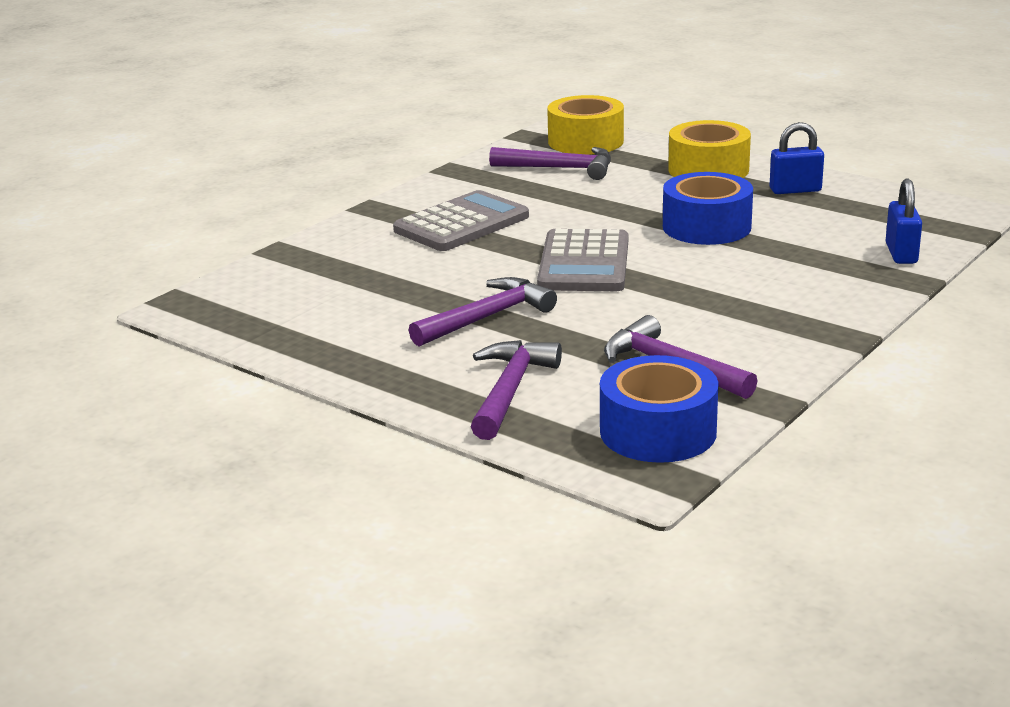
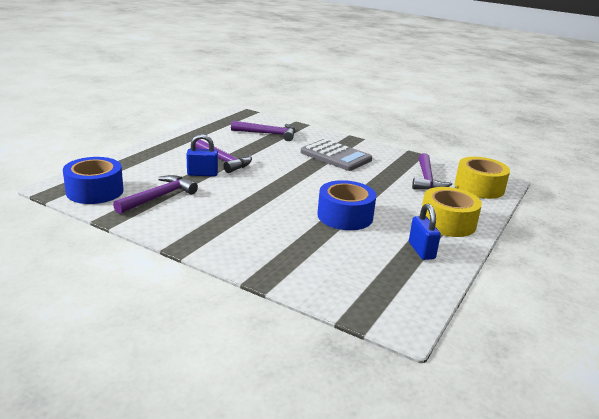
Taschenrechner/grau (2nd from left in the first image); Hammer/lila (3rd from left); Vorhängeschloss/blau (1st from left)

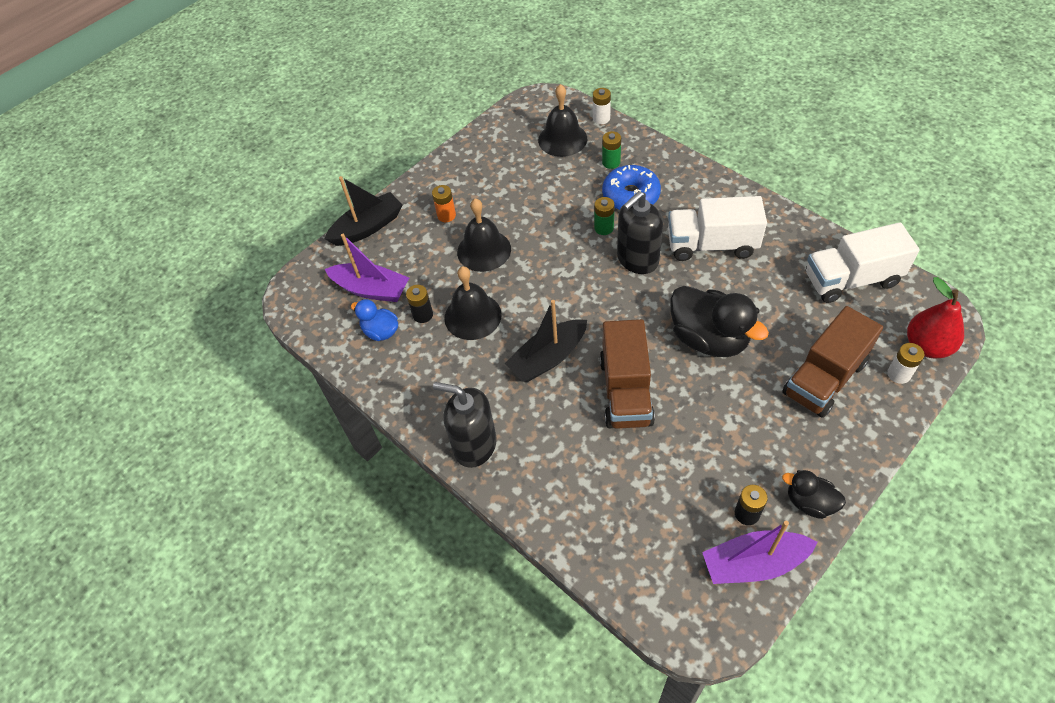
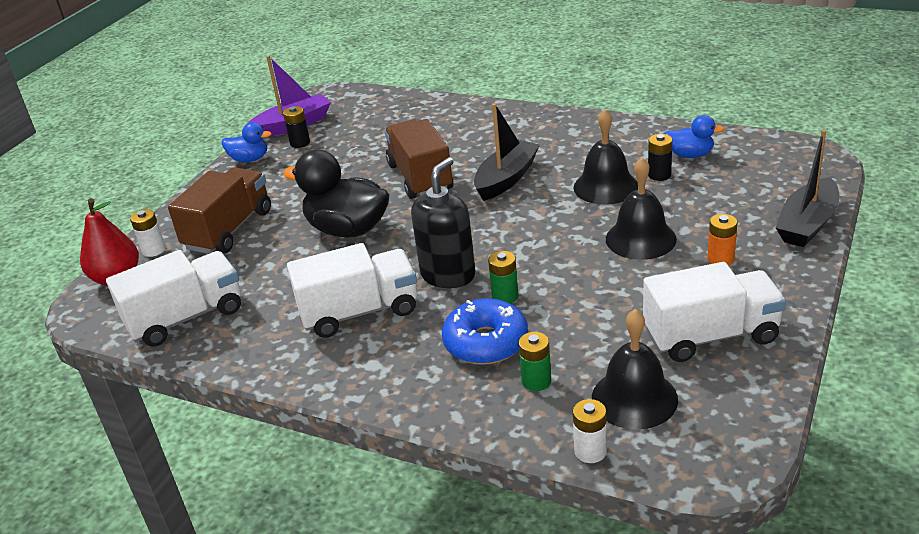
Boot/lila (1st from left in the first image); Seifenspender/schwarz (1st from left in the first image); Lastwagen/weiß (3rd from left); Ente/blau (1st from left)

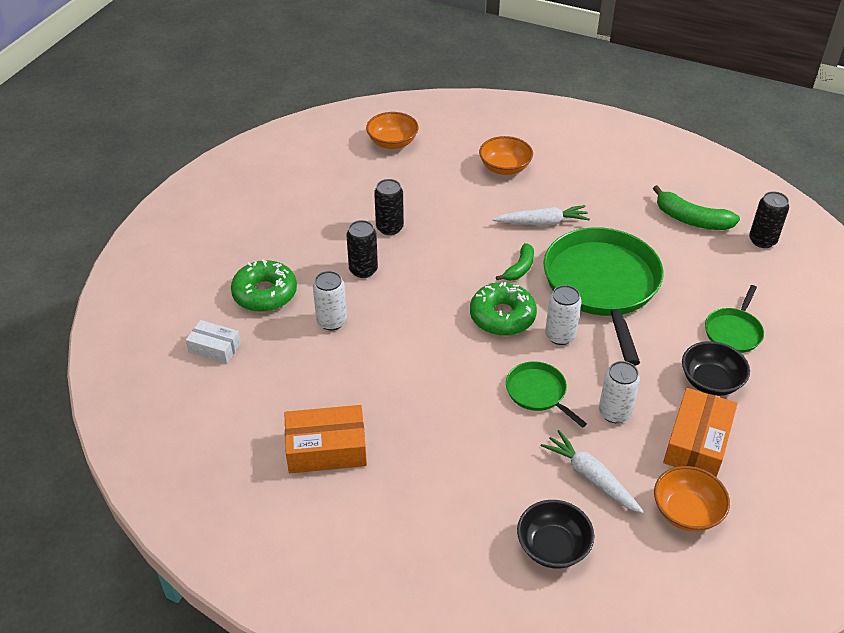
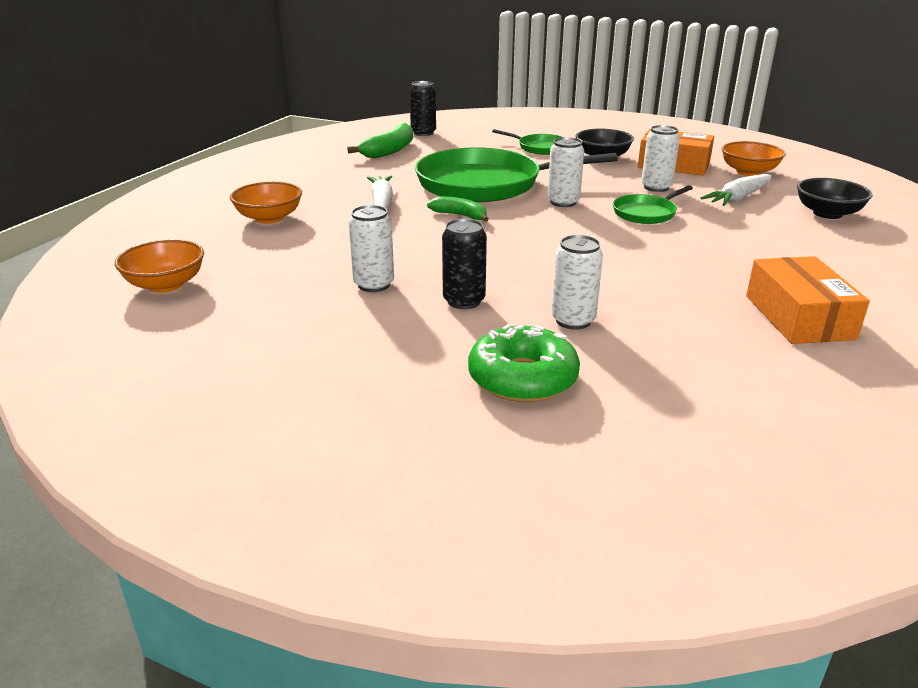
Schachtel/weiß; Donut/grün (2nd from left in the first image); Dose/weiß (1st from left)

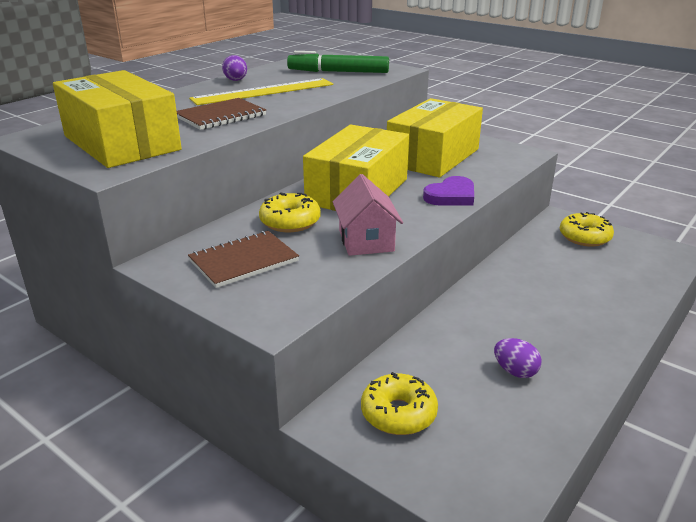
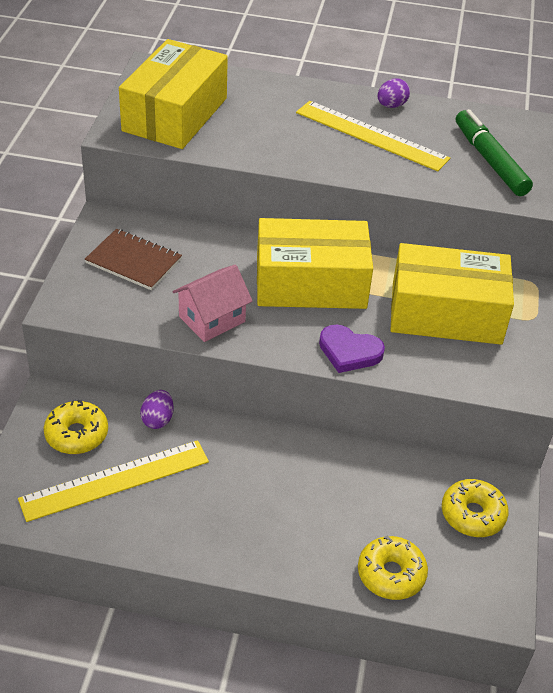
Notizbuch/braun (1st from left in the first image); Lineal/gelb (1st from left); Donut/gelb (2nd from left); Ei/lila (1st from left)

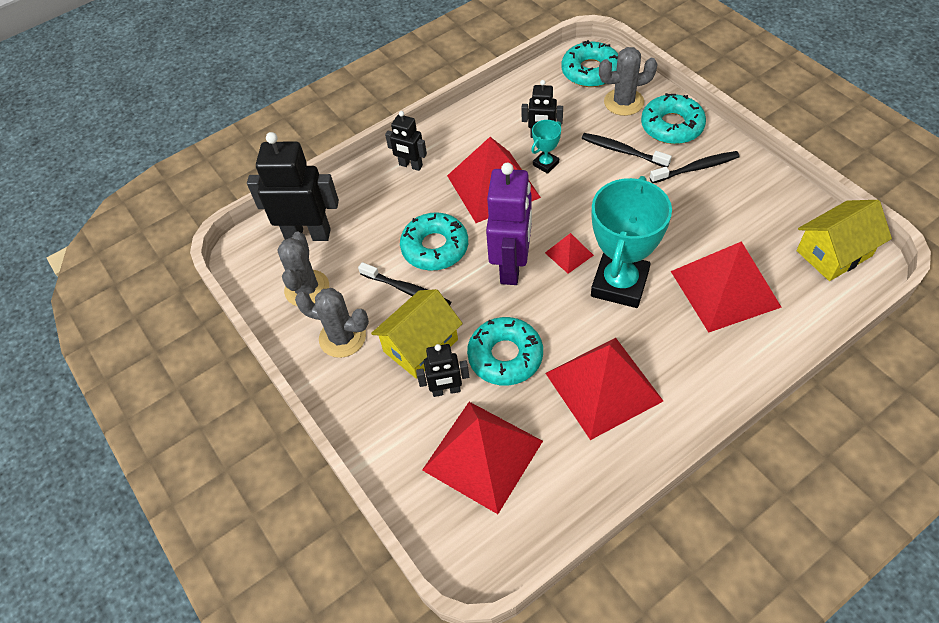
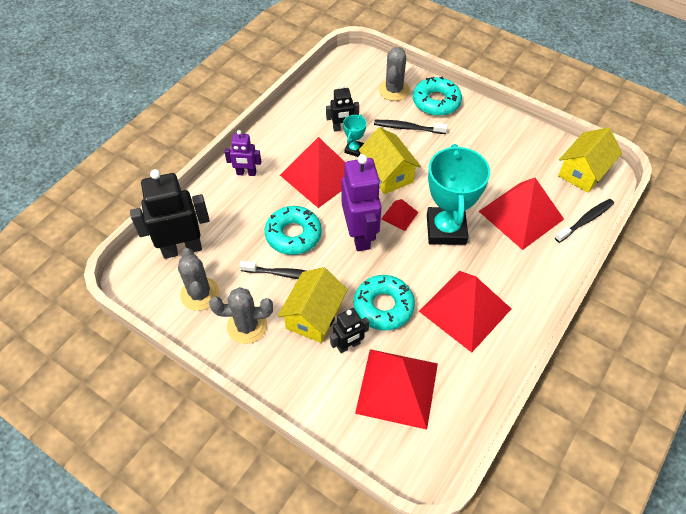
Donut/türkis (3rd from left in the first image); Haus/gelb (2nd from left); Zahnbürste/schwarz (3rd from left); Roboter/lila (1st from left); Kaktus/grau (3rd from left)

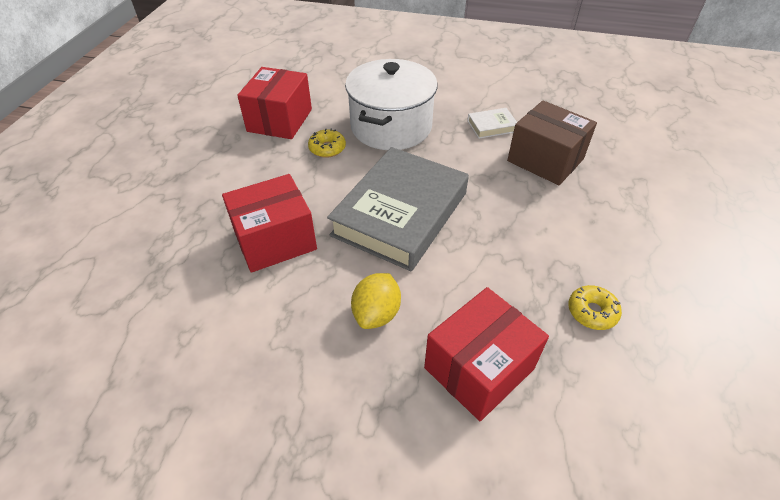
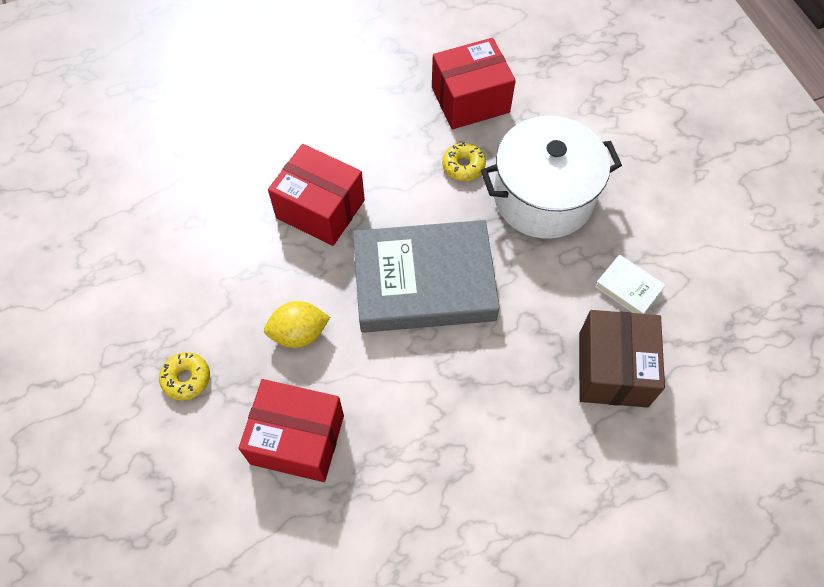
Donut/gelb (1st from left)

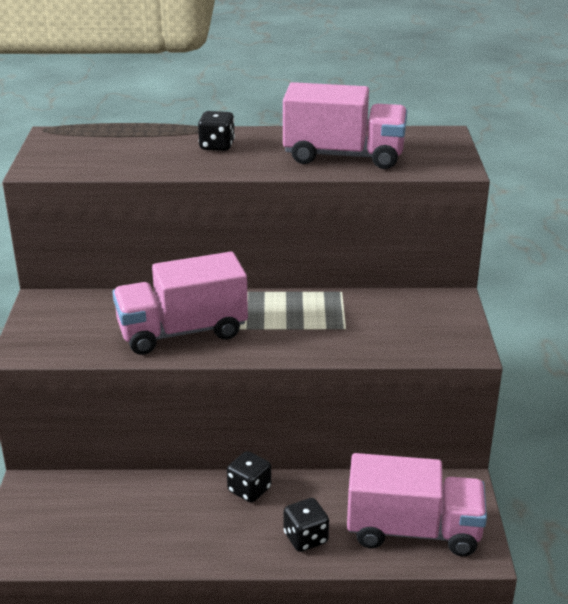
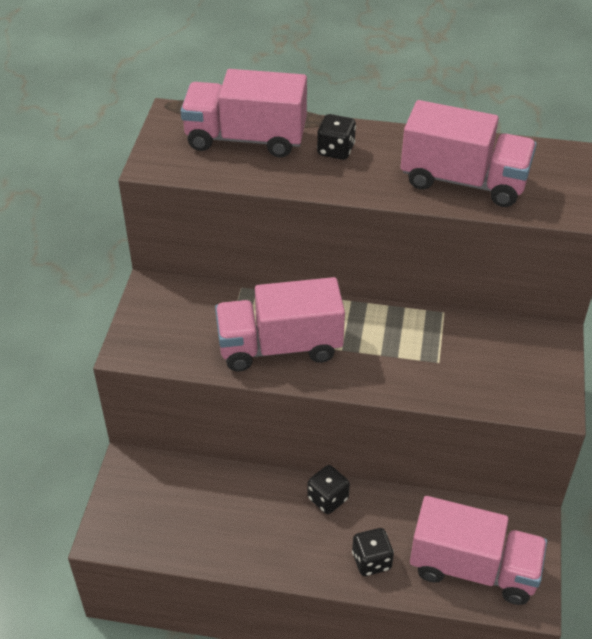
Lastwagen/rosa (1st from left)

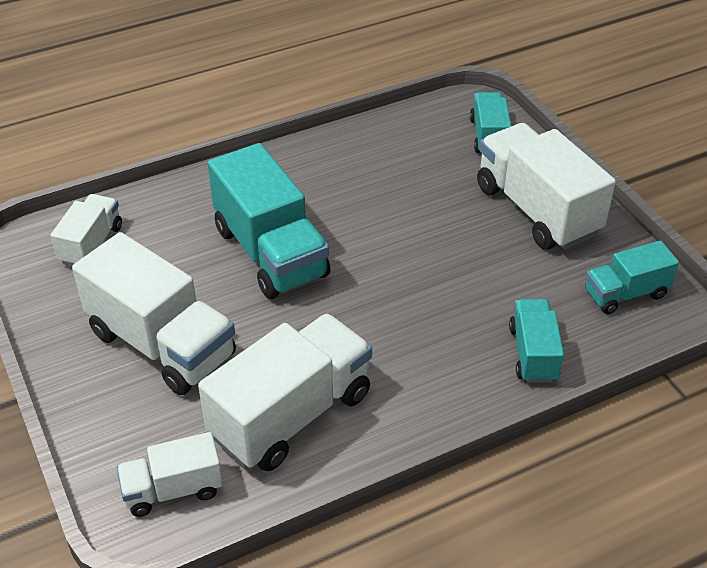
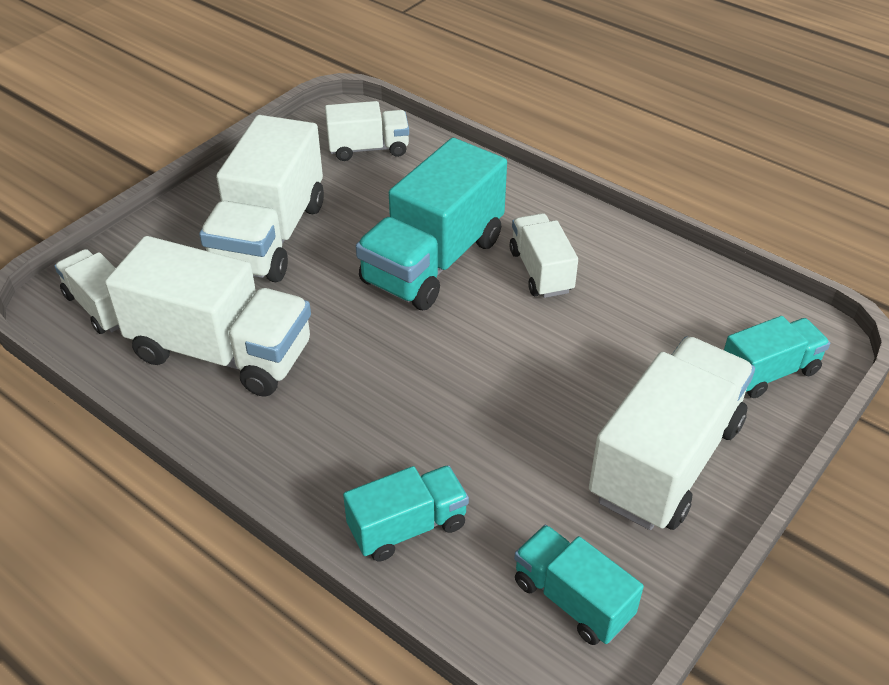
Lastwagen/weiß (5th from left)

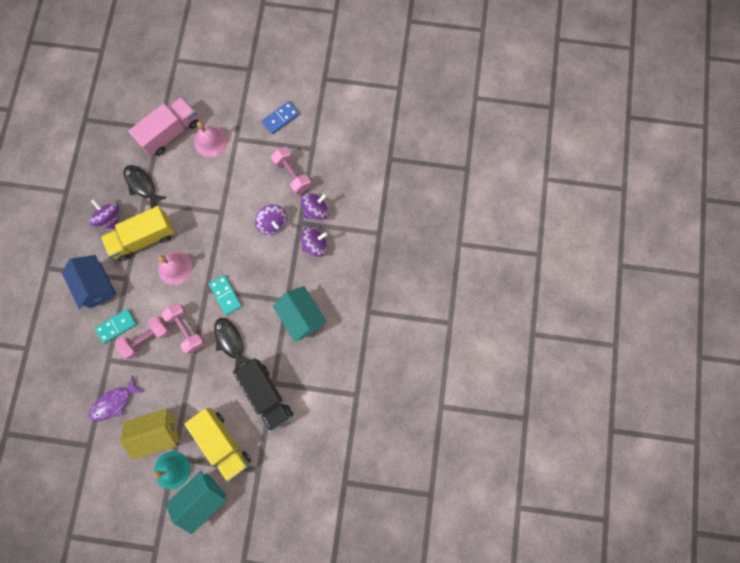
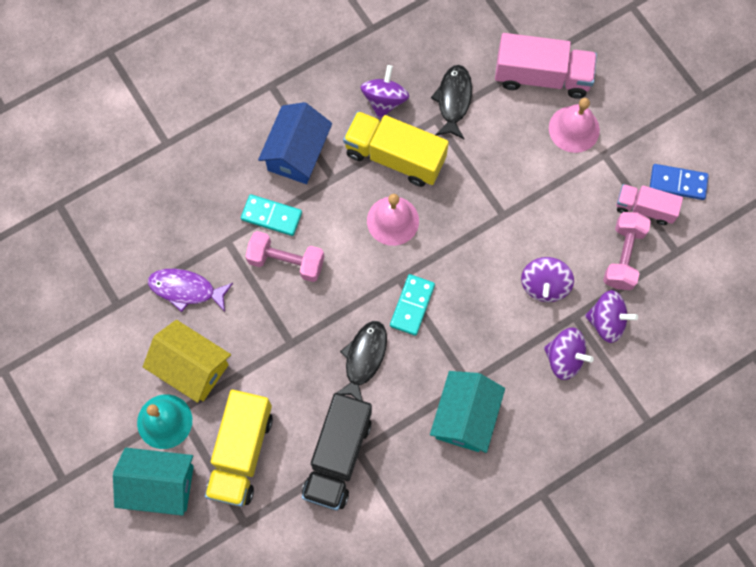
Hantel/rosa (2nd from left in the first image); Lastwagen/rosa (2nd from left)

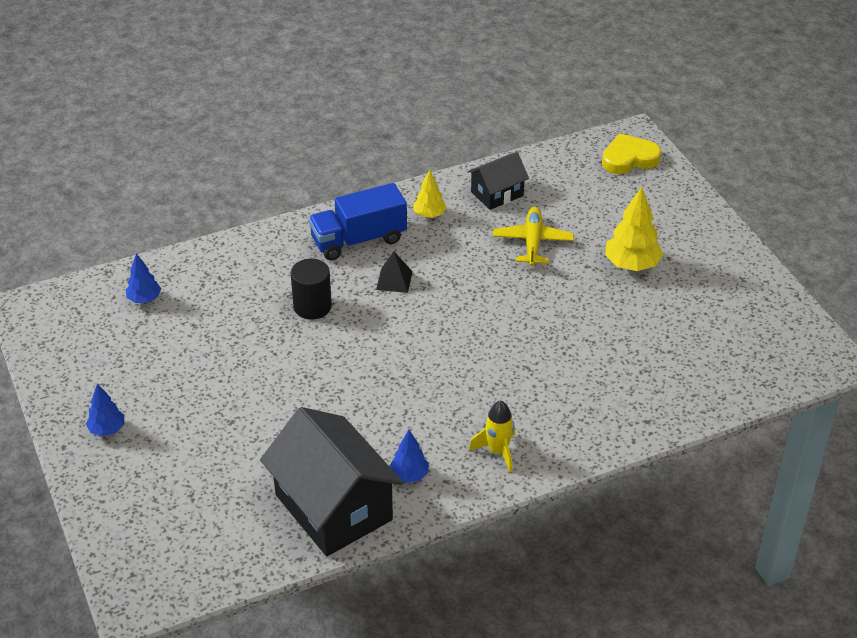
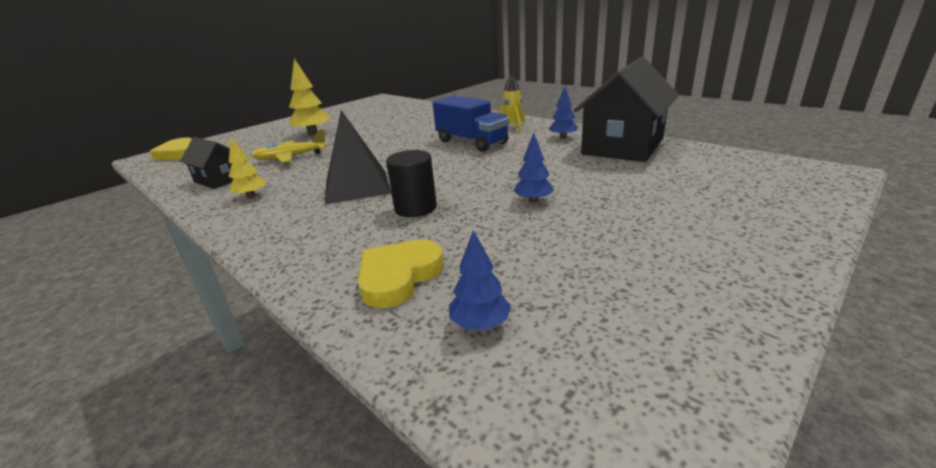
Herz/gelb (2nd from left); Baum/blau (2nd from left); Lastwagen/blau; Pyramide/schwarz

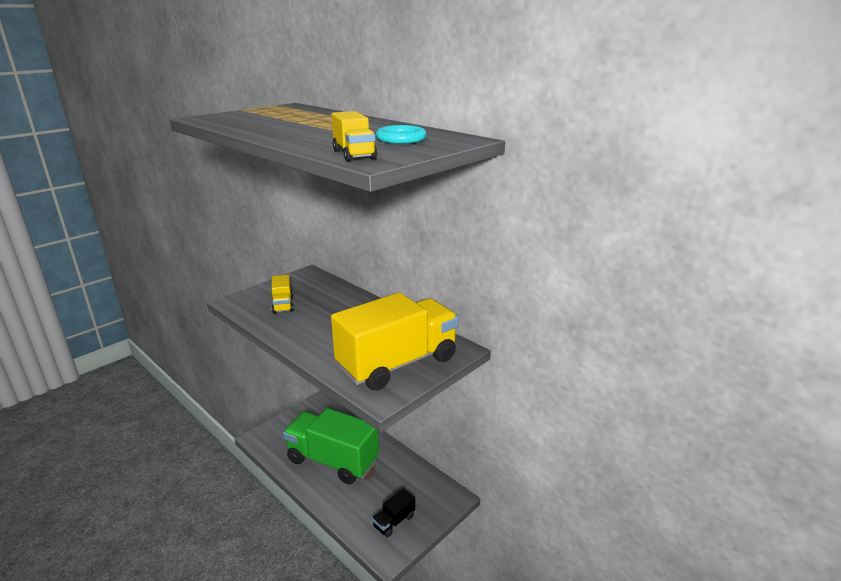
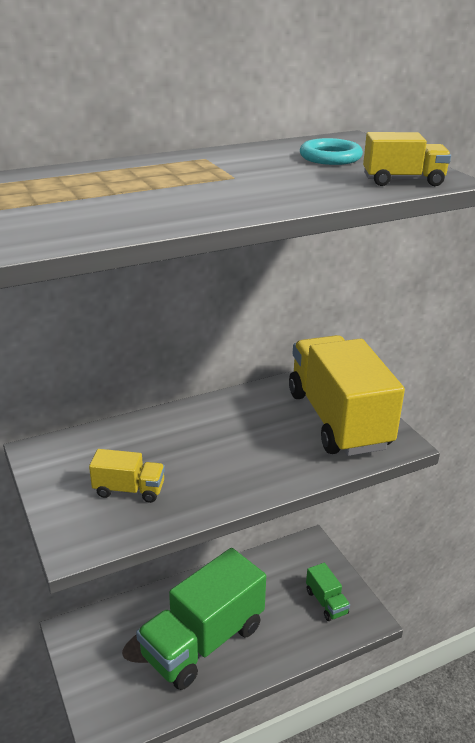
Lastwagen/grün (2nd from left)

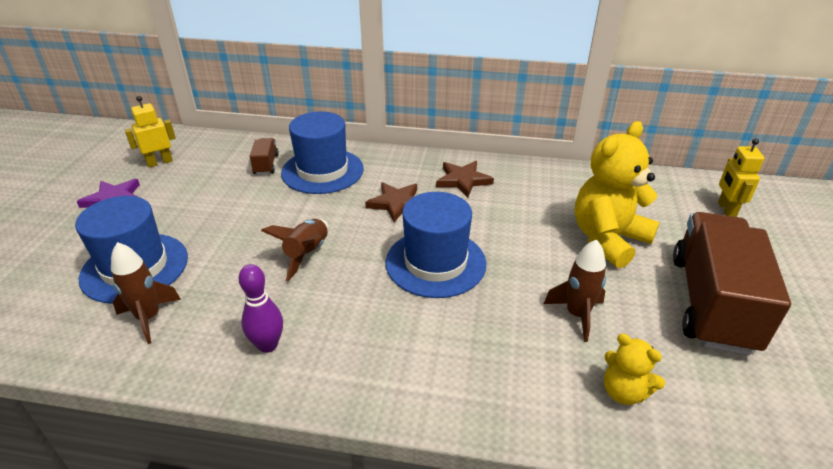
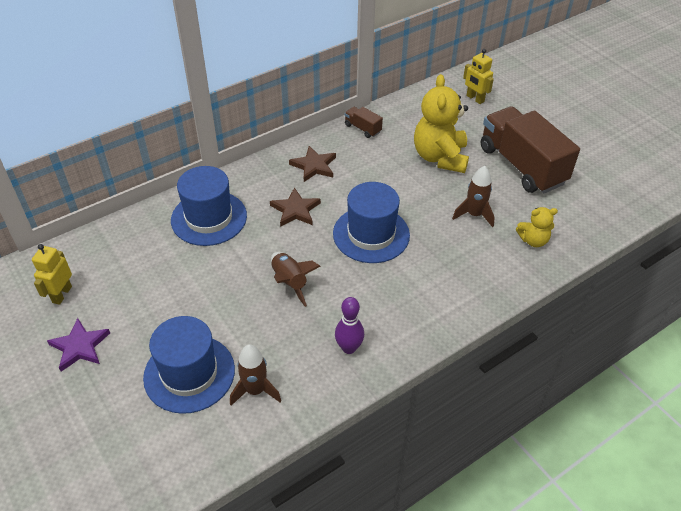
Lastwagen/braun (1st from left)

